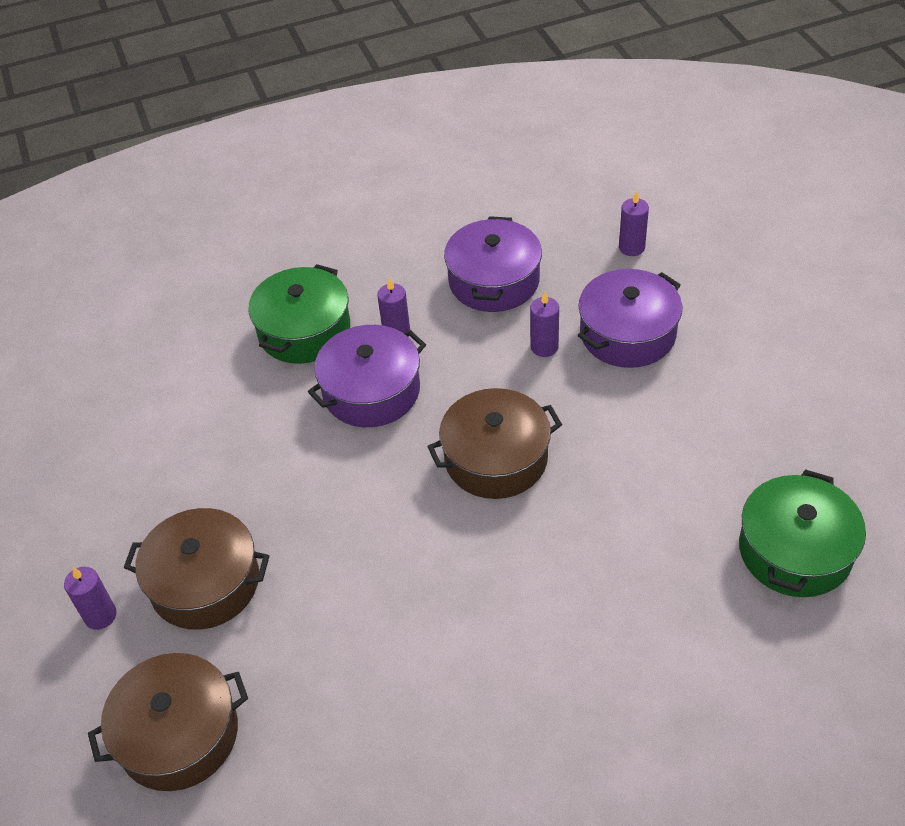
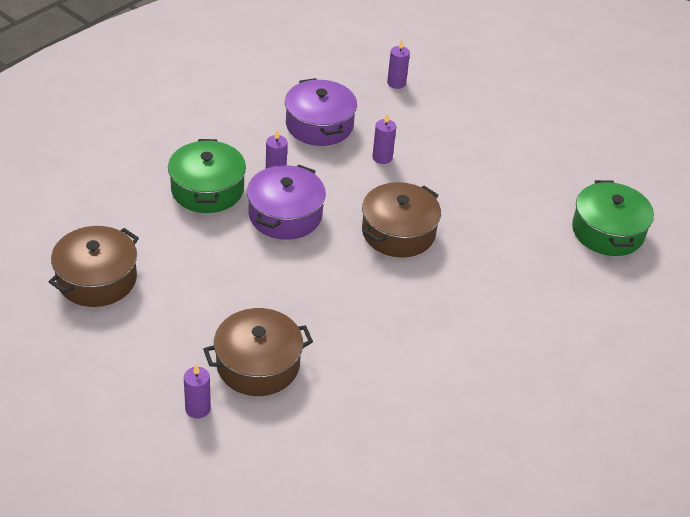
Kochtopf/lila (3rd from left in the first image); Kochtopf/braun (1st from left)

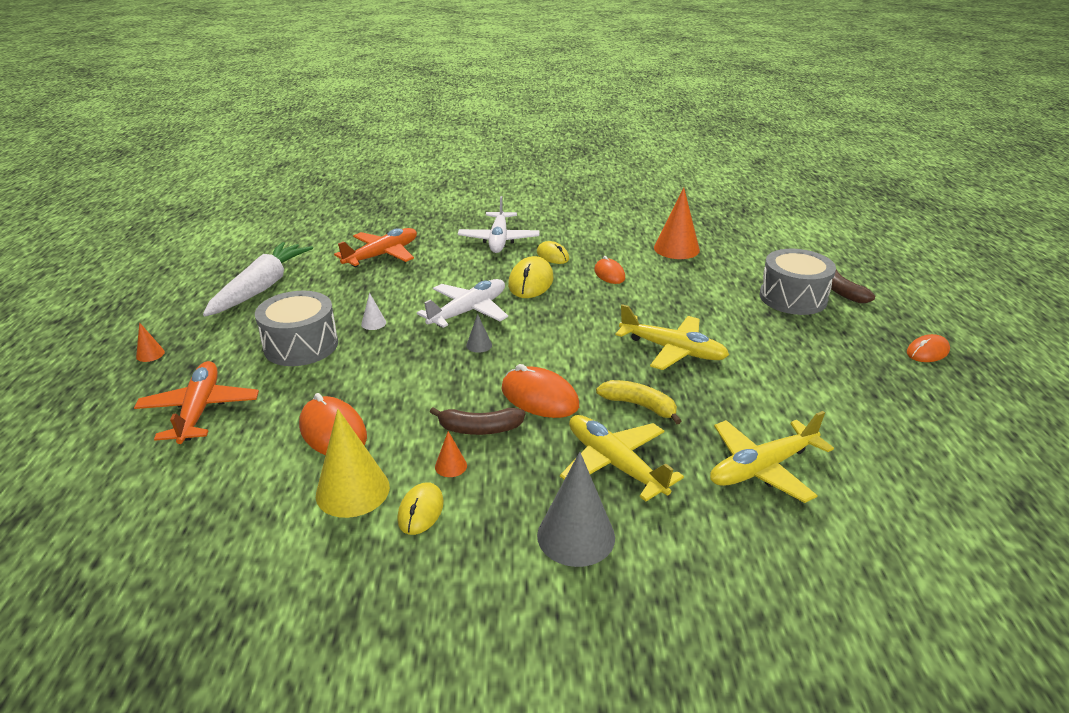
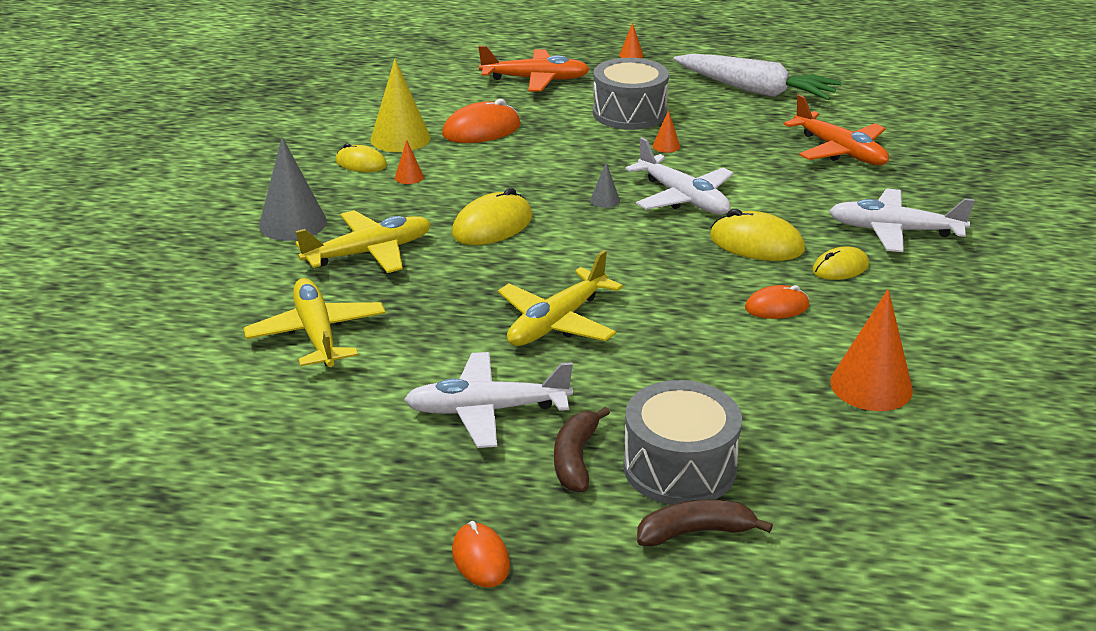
Banane/gelb; Flugzeug/weiß (1st from left); Banane/braun (1st from left); Kegel/orange (3rd from left); Computermaus/gelb (2nd from left)

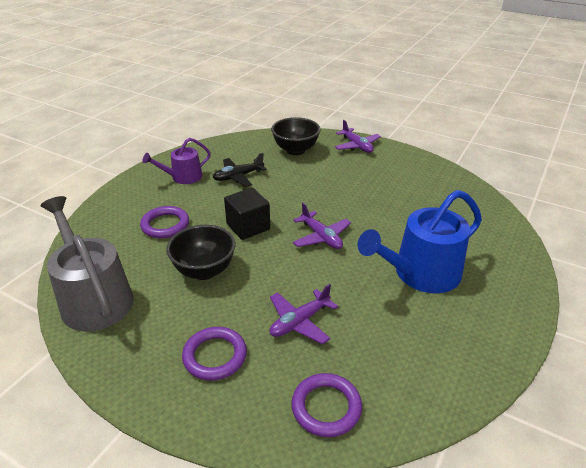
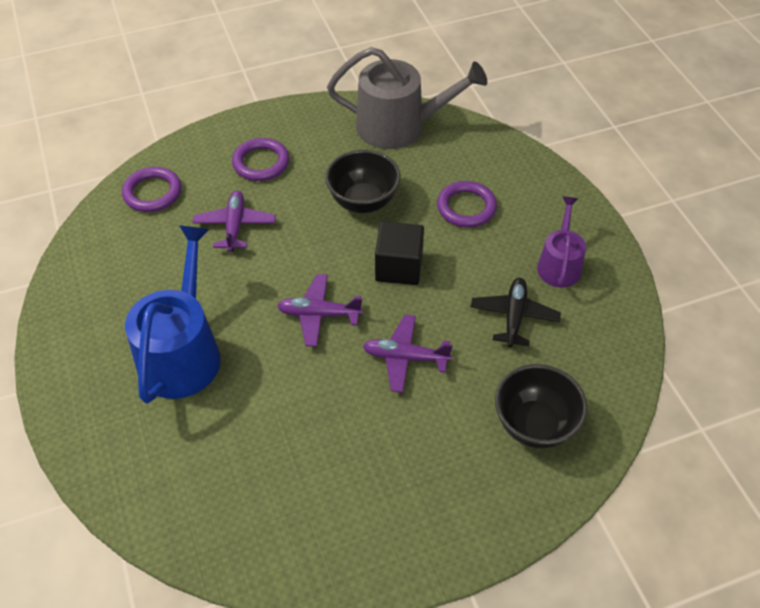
Flugzeug/lila (3rd from left)

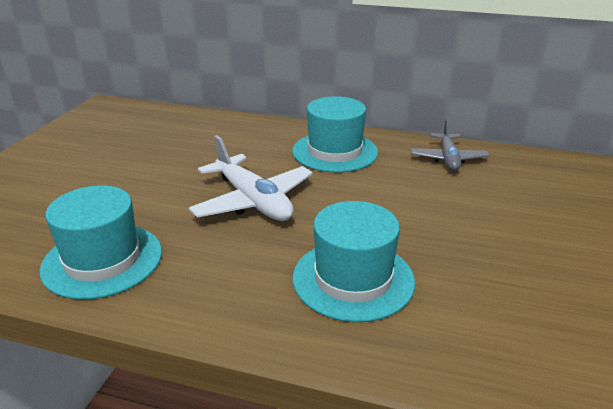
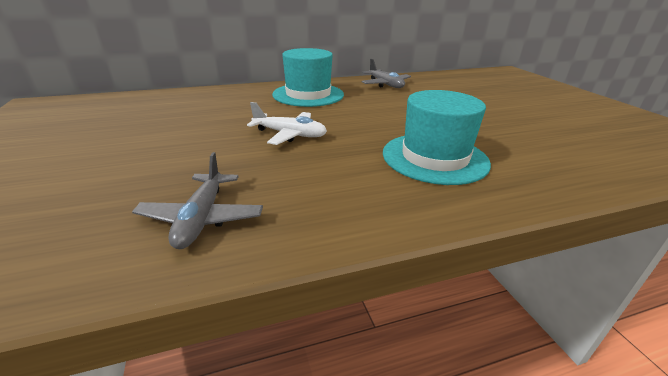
Flugzeug/grau (1st from left); Flugzeug/weiß

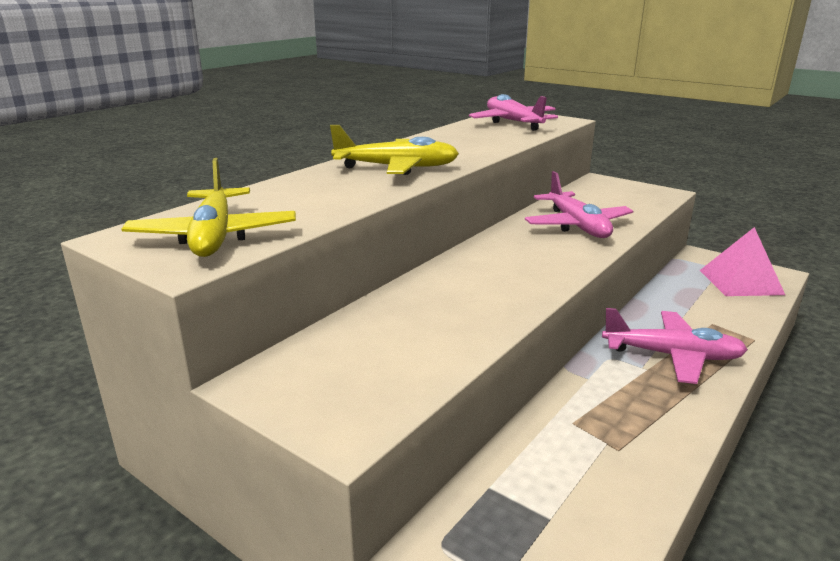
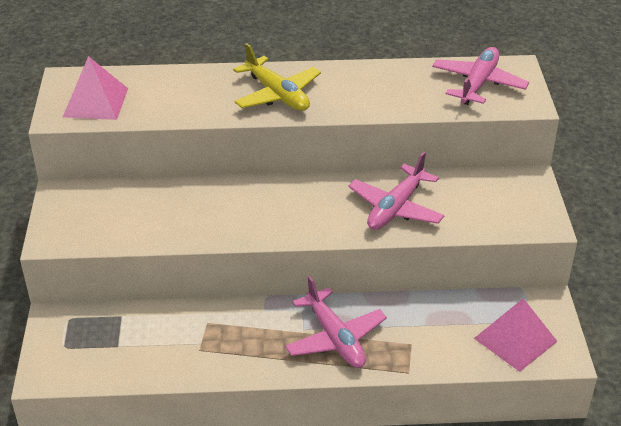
Pyramide/rosa (1st from left)

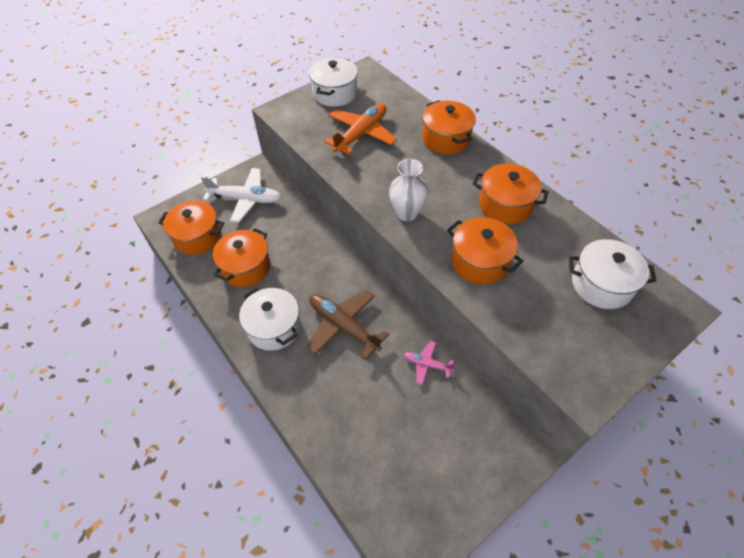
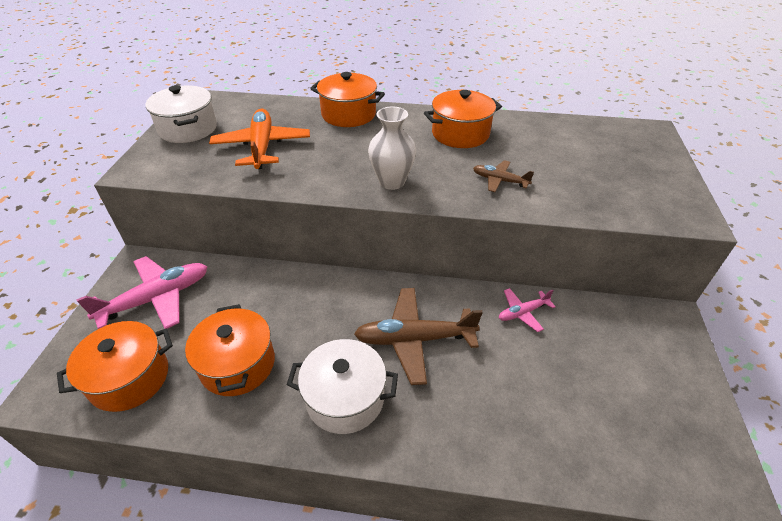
Kochtopf/weiß (3rd from left in the first image); Flugzeug/braun (2nd from left); Flugzeug/rosa (1st from left)

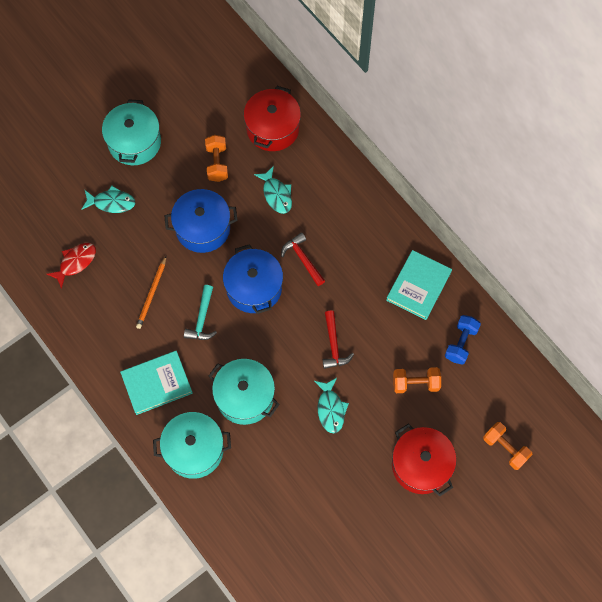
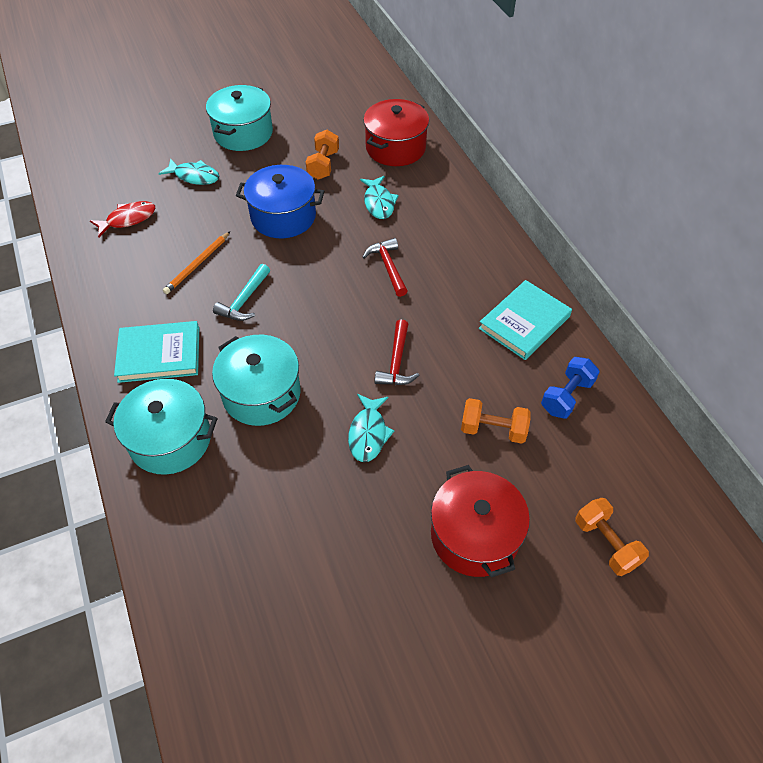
Kochtopf/blau (2nd from left in the first image)

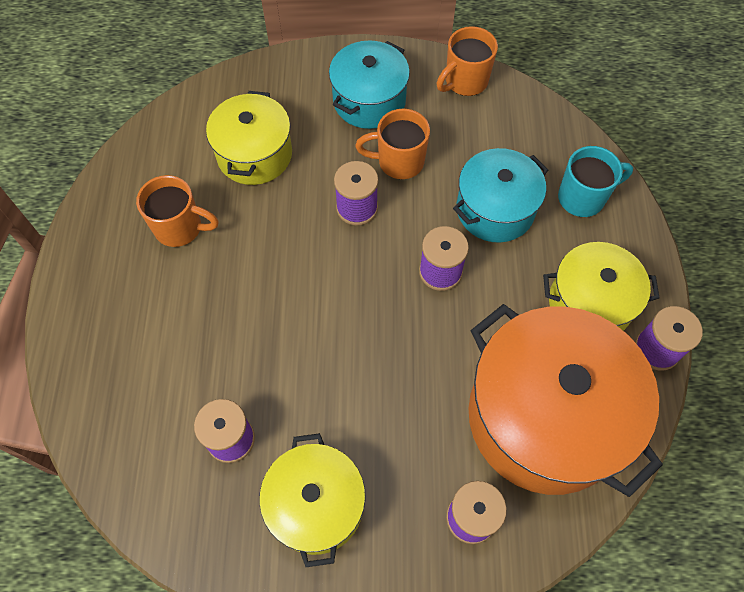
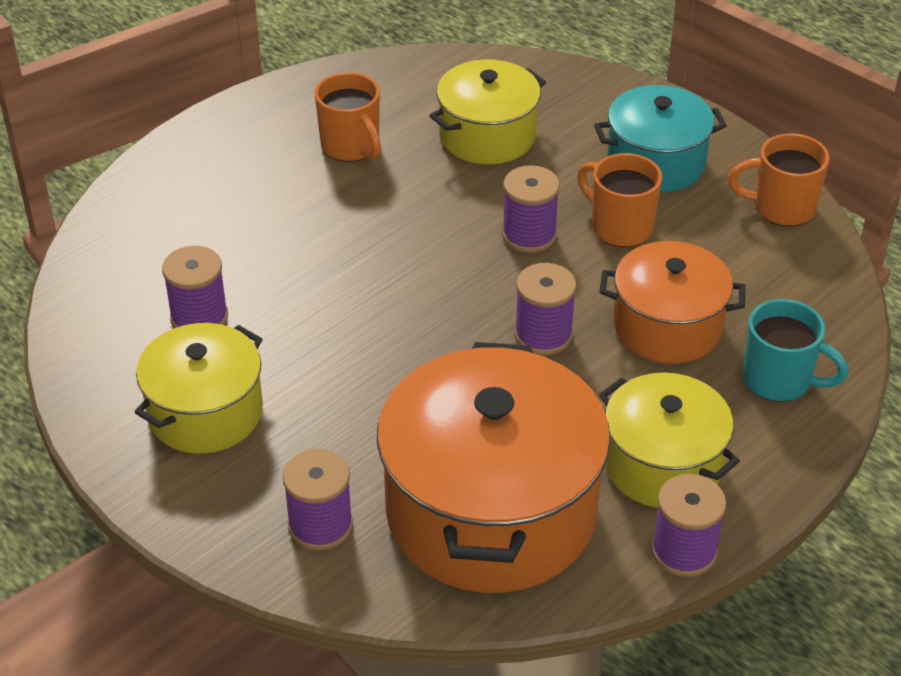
Kochtopf/orange (2nd from left)

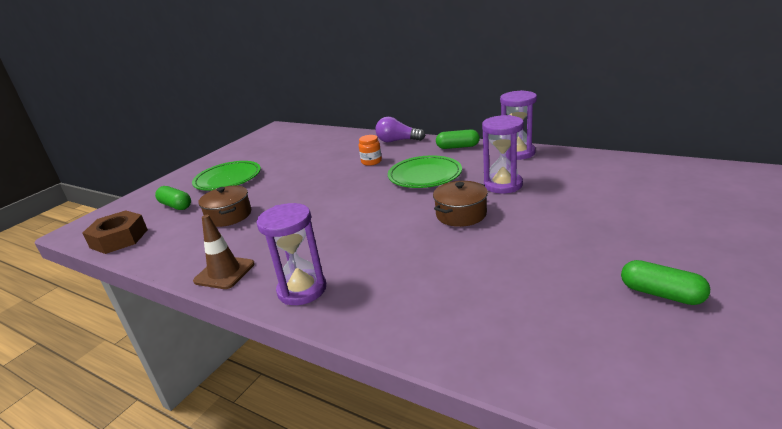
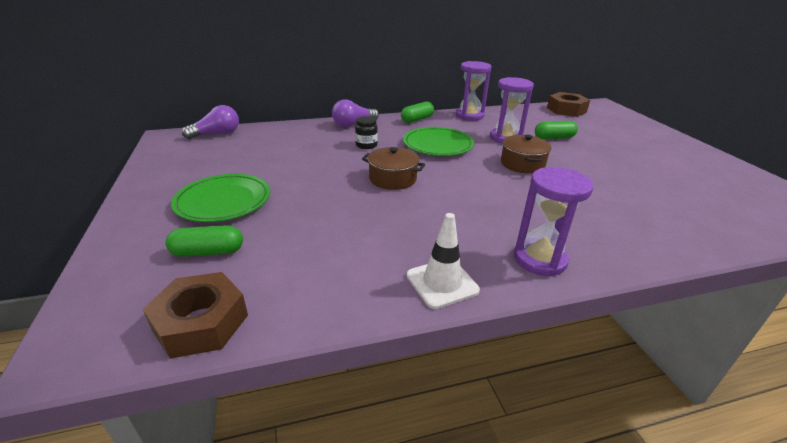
Glühbirne/lila (1st from left); Sechskantmutter/braun (2nd from left); Kochtopf/braun (1st from left); Kapsel/grün (3rd from left); Leitkegel/weiß; Einmachglas/schwarz

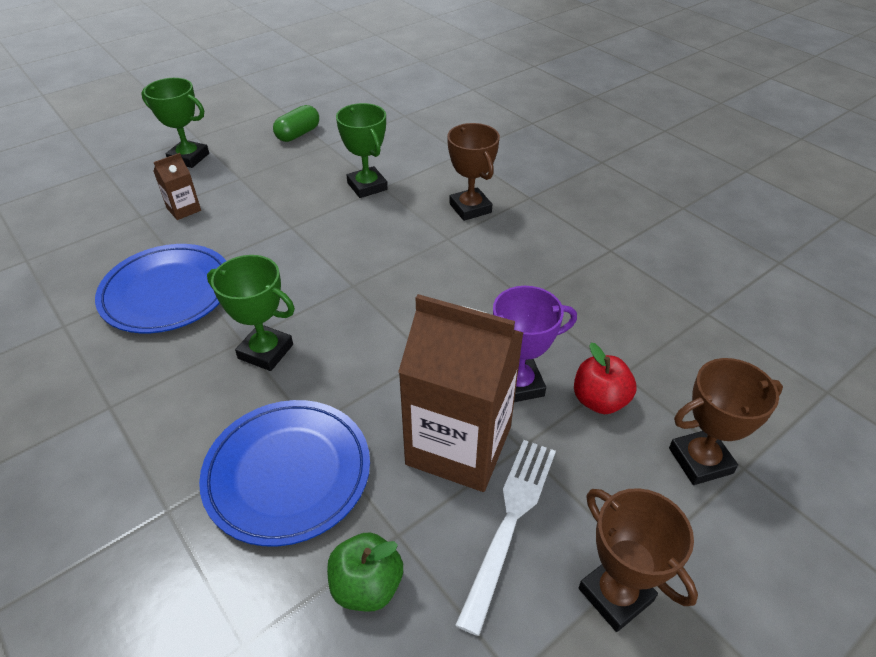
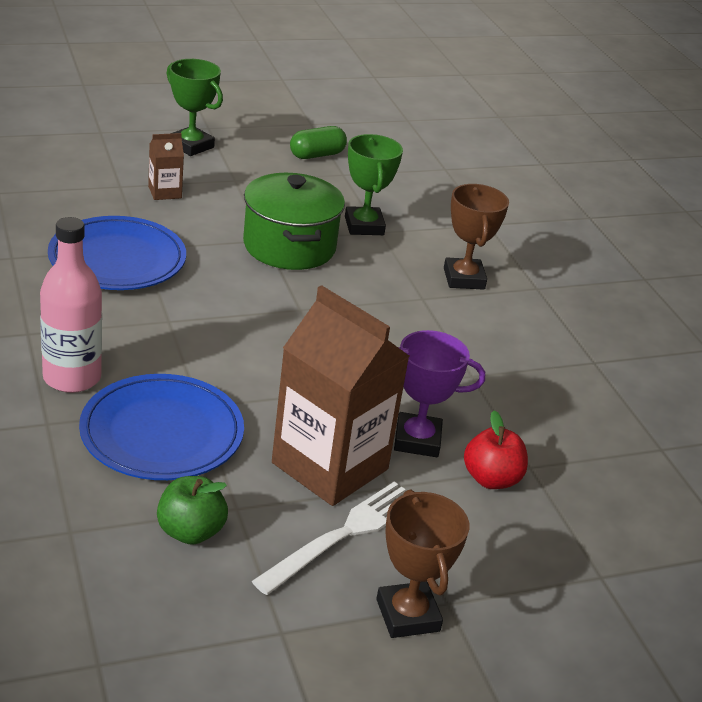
Pokal/grün (2nd from left in the first image); Pokal/braun (3rd from left in the first image); Flasche/rosa; Kochtopf/grün

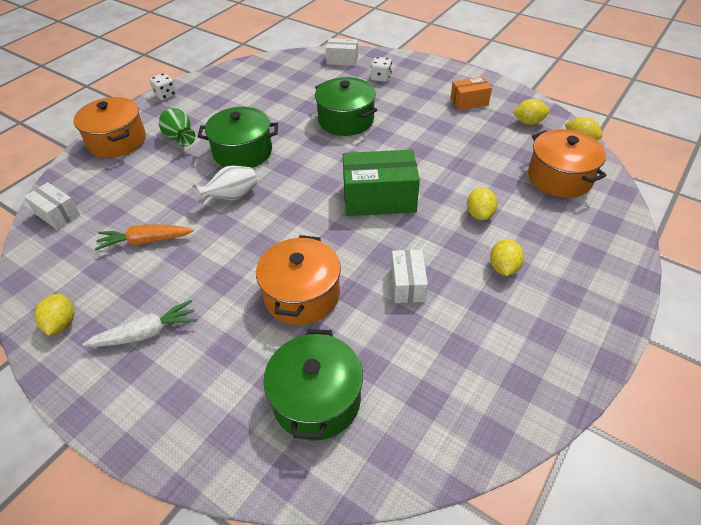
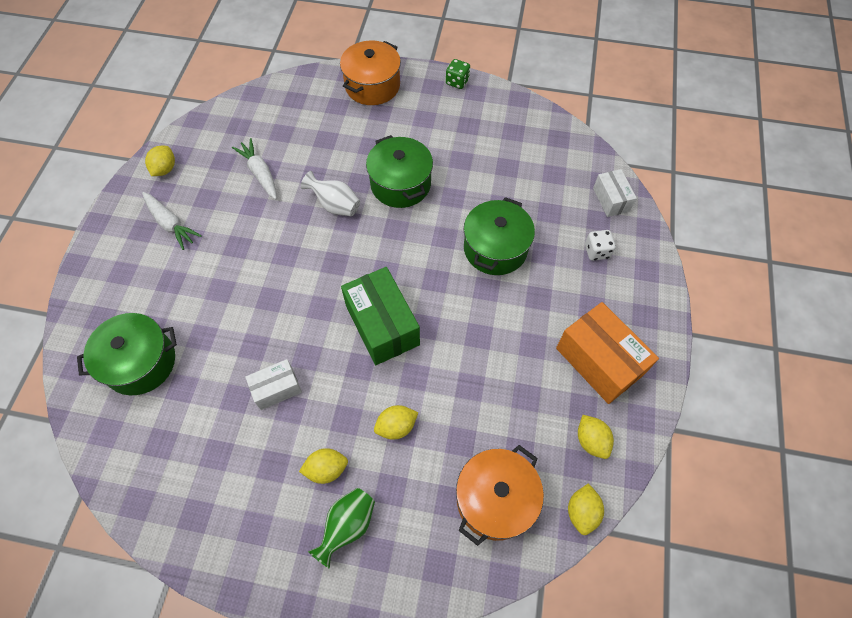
Schachtel/weiß (1st from left in the first image); Kochtopf/orange (2nd from left in the first image); Vase/grün; Karotte/weiß (2nd from left); Spielwürfel/grün; Zitrone/gelb (1st from left); Schachtel/orange

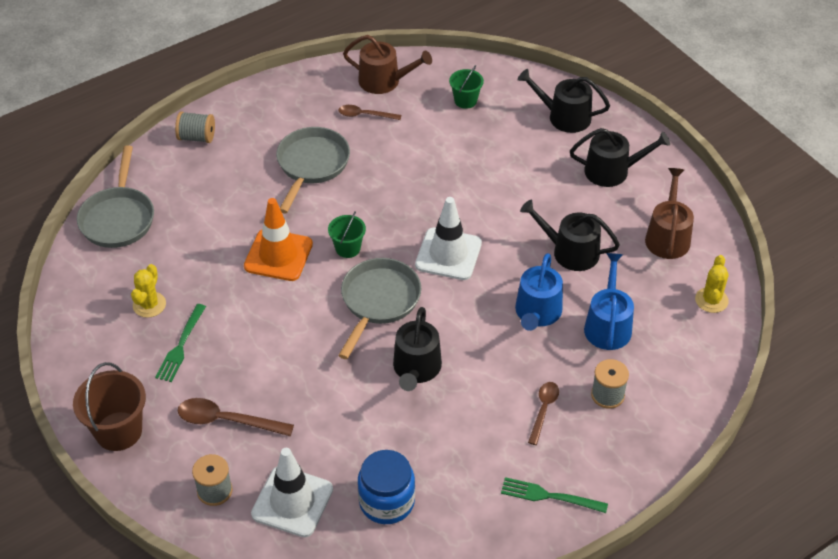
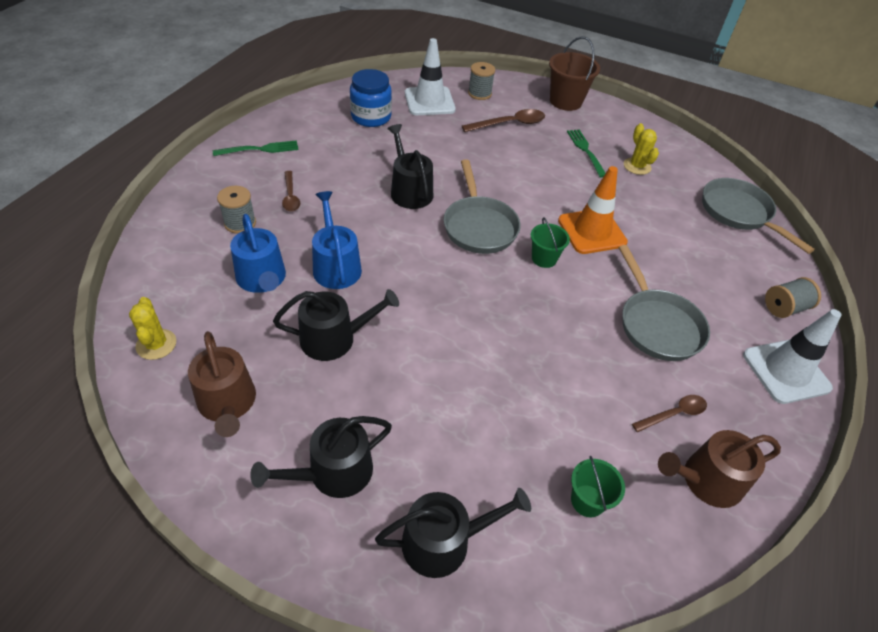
Leitkegel/weiß (2nd from left)

